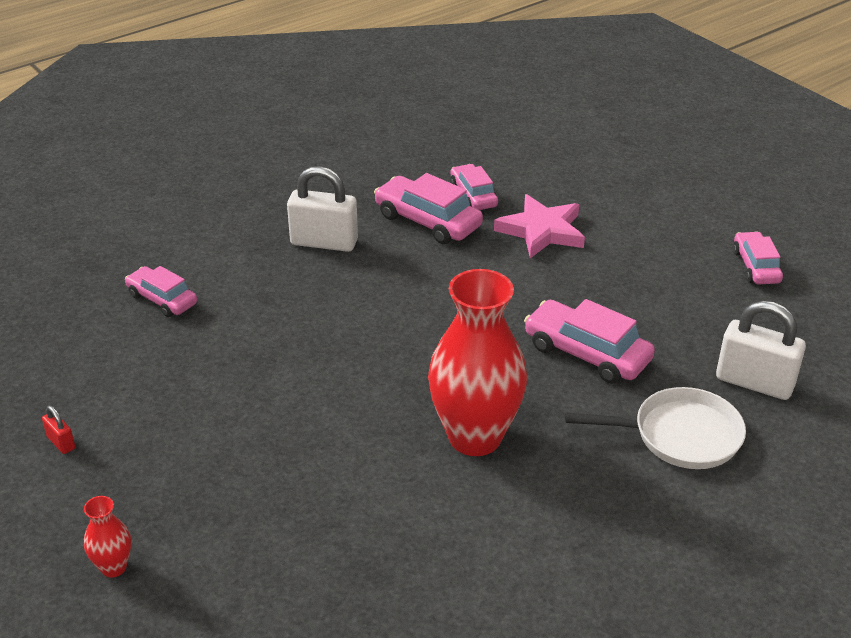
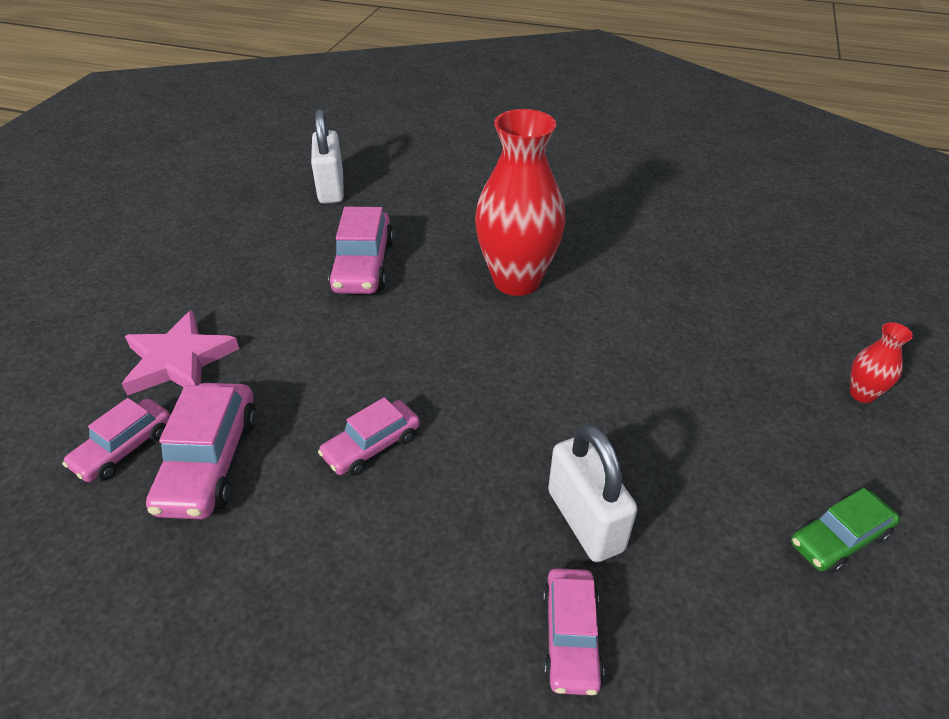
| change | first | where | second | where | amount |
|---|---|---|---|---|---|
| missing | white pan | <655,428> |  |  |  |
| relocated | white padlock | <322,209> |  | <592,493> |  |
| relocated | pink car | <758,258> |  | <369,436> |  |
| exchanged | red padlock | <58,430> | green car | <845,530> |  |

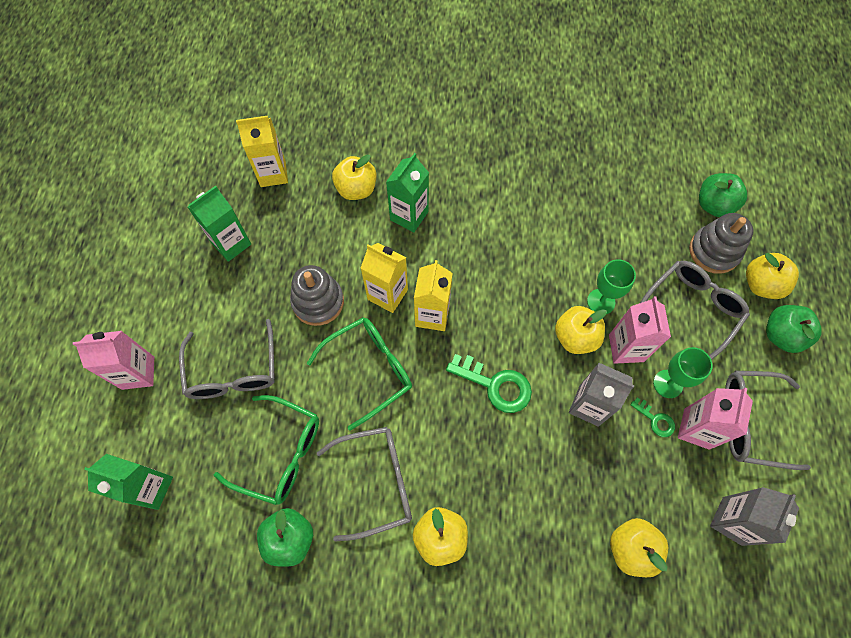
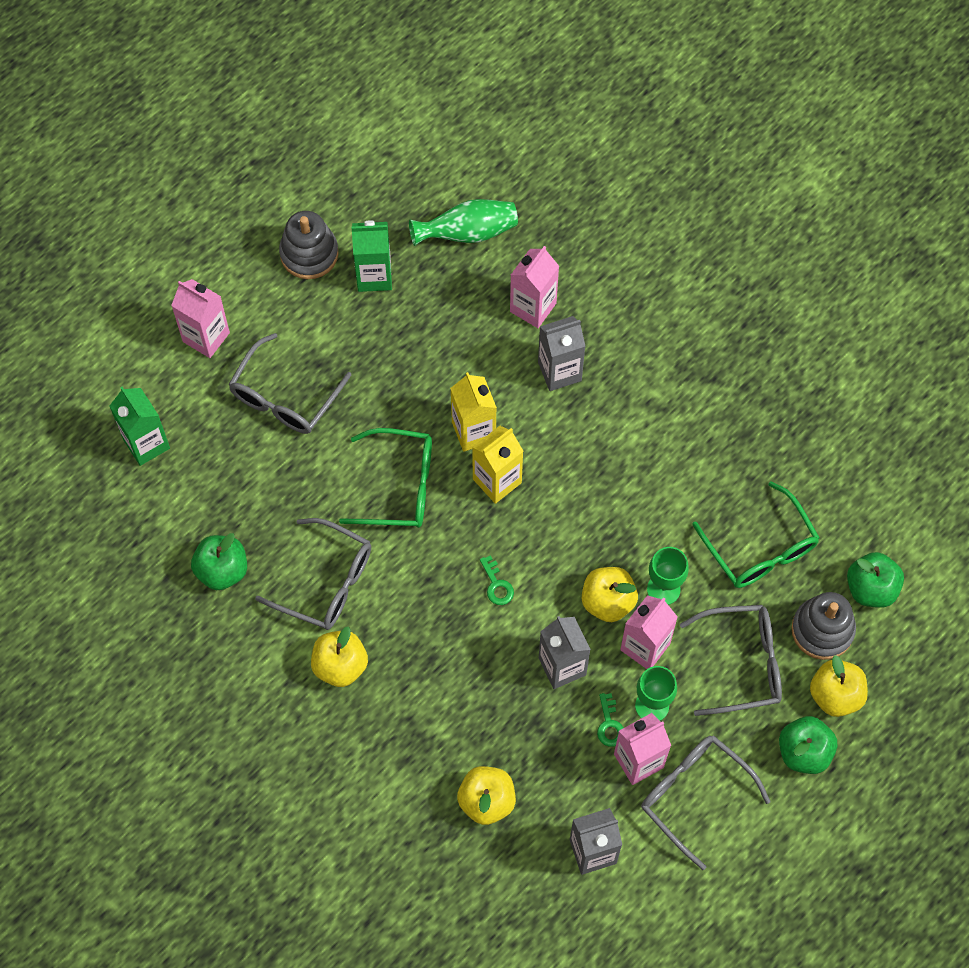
| change | first | where | second | where | amount |
|---|---|---|---|---|---|
| relocated | green glasses | <266,450> |  | <756,534> |  |
| relocated | grey stacking toy | <317,295> |  | <309,245> |  |
| exchanged | yellow carton | <262,151> | green vase | <463,222> |  |
| exchanged | yellow apple | <354,177> | pink carton | <534,287> |  |
| colour | green carton | <407,192> | grey carton | <561,353> |  |
| size | green key | <489,383> |  | <497,580> | x0.54 |

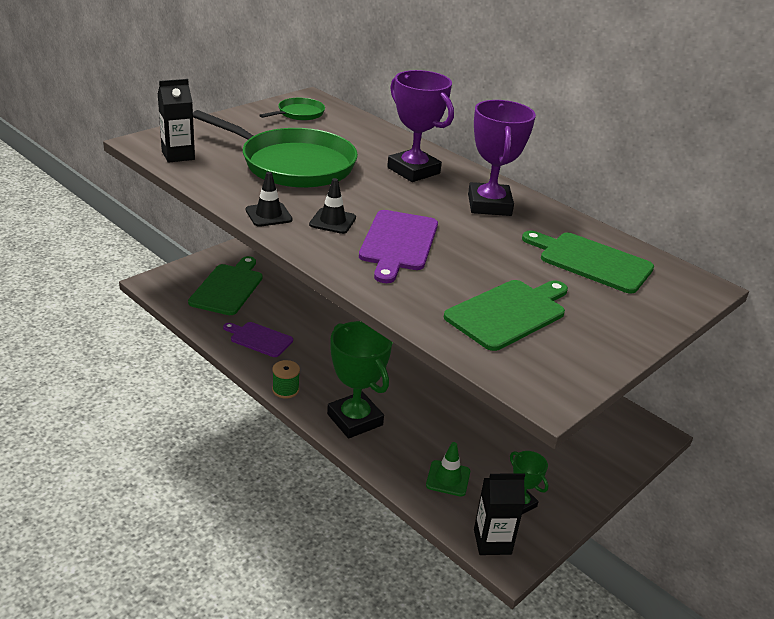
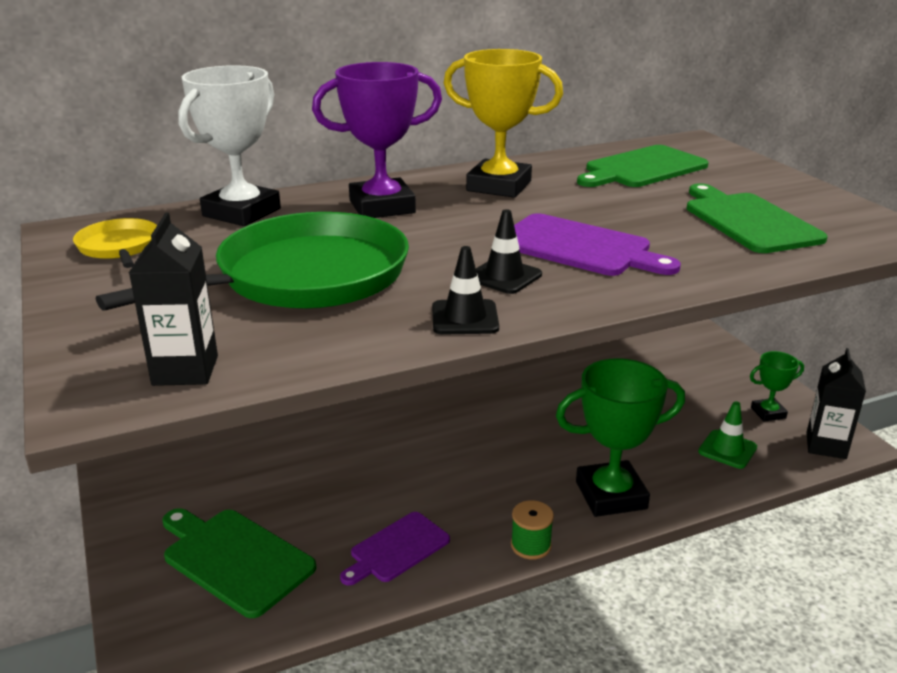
| change | first | where | second | where | amount |
|---|---|---|---|---|---|
| appeared |  |  | white trophy | <229,145> |  |
| colour | green pan | <292,109> | yellow pan | <115,243> |  |
| colour | purple trophy | <502,158> | yellow trophy | <503,123> |  |

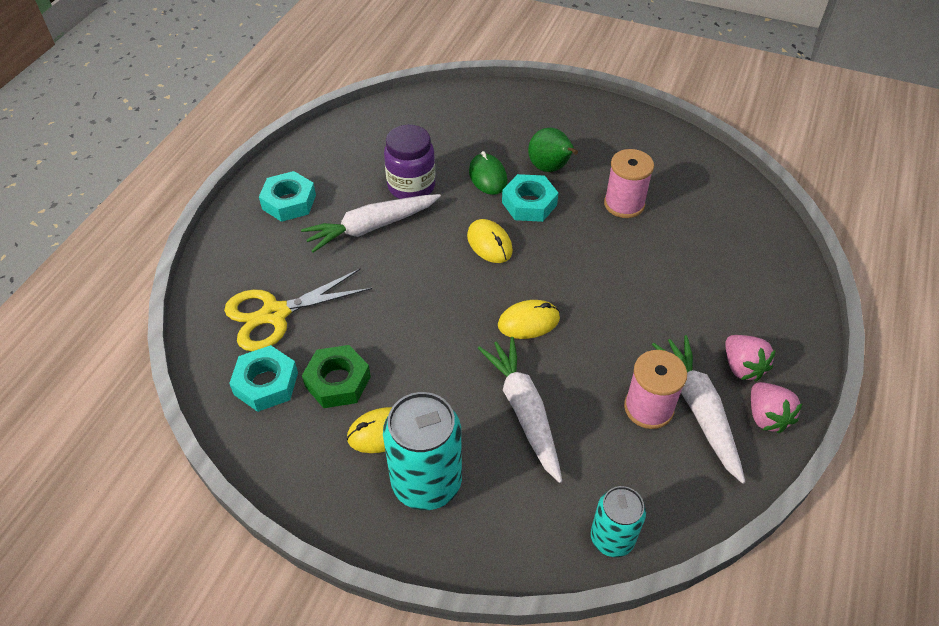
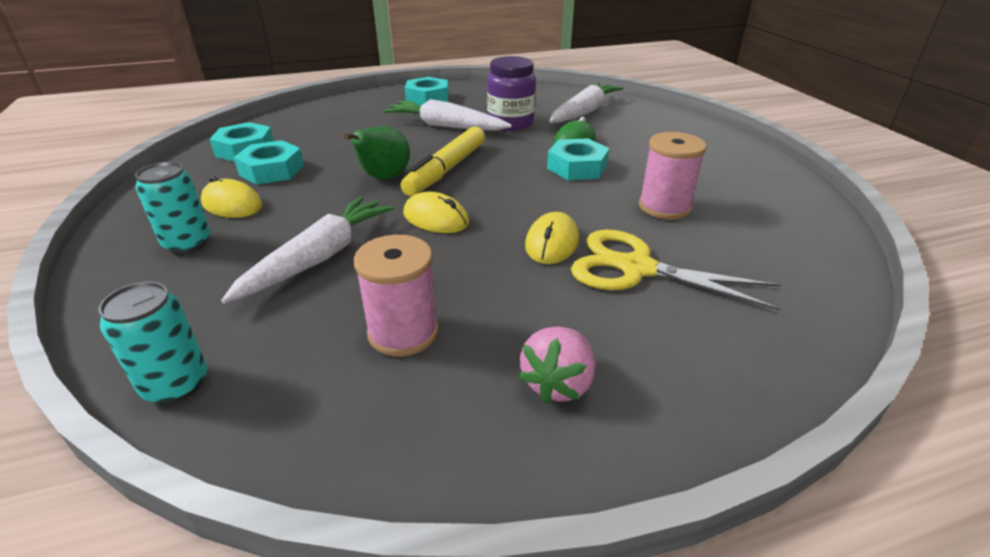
| change | first | where | second | where | amount |
|---|---|---|---|---|---|
| missing | pink strawberry | <777,408> |  |  |  |
| appeared |  |  | yellow marker | <443,161> |  |
| relocated | yellow scissors | <298,309> |  | <676,270> |  |
| relocated | yellow mouse | <490,241> |  | <552,238> |  |
| relocated | green pear | <553,150> |  | <377,153> |  |
| relocated | white carrot | <698,409> |  | <587,102> |  |
| colour | green nut | <336,376> | turquoise nut | <269,162> |  |
| size | turquoise can | <422,451> |  | <172,208> | x0.61 |

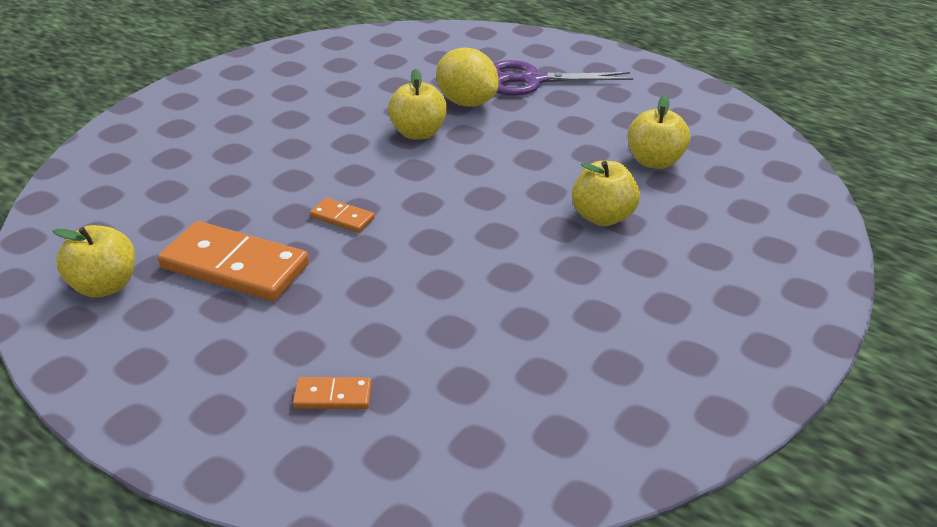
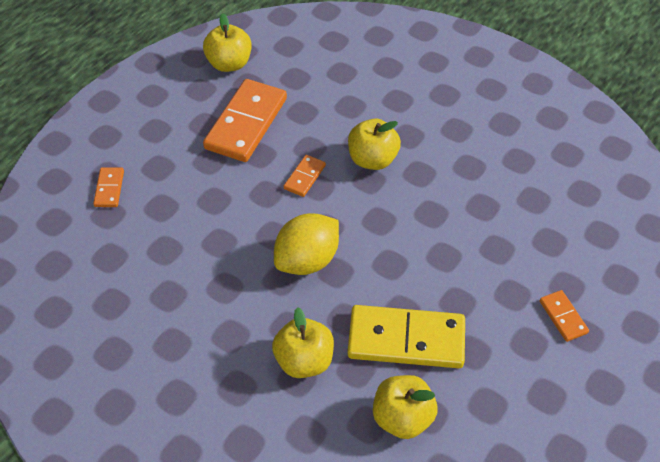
| change | first | where | second | where | amount |
|---|---|---|---|---|---|
| appeared |  |  | yellow domino | <406,336> |  |
| relocated | yellow apple | <417,104> |  | <374,144> |  |
| relocated | yellow lemon | <467,77> |  | <306,244> |  |
| exchanged | purple scissors | <563,78> | orange domino | <564,316> |  |

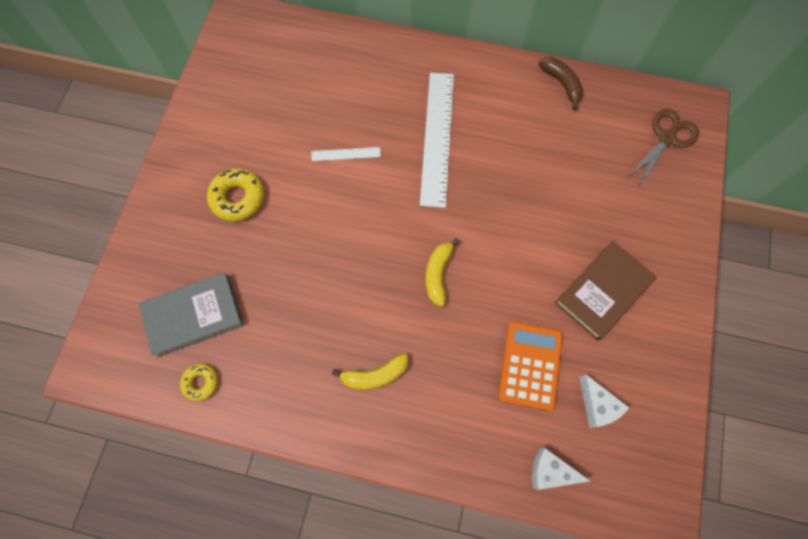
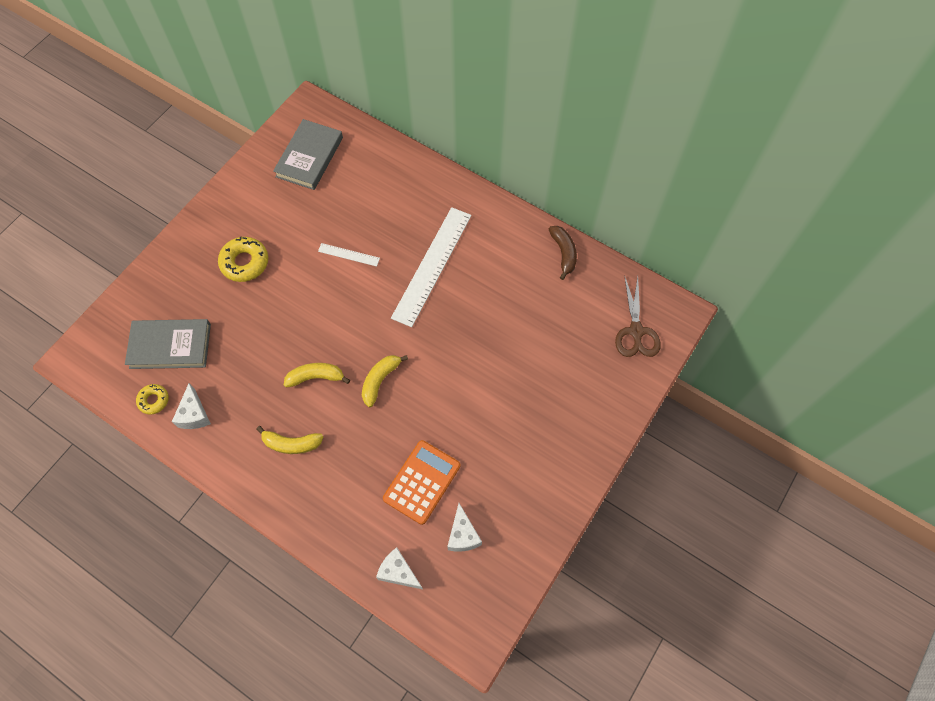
| change | first | where | second | where | amount |
|---|---|---|---|---|---|
| missing | brown book | <605,290> |  |  |  |
| appeared |  |  | white cheese | <191,406> |  |
| appeared |  |  | grey book | <308,154> |  |
| appeared |  |  | yellow banana | <317,375> |  |
| spun | brown scissors | <664,148> |  | <638,316> | 120 degrees clockwise |

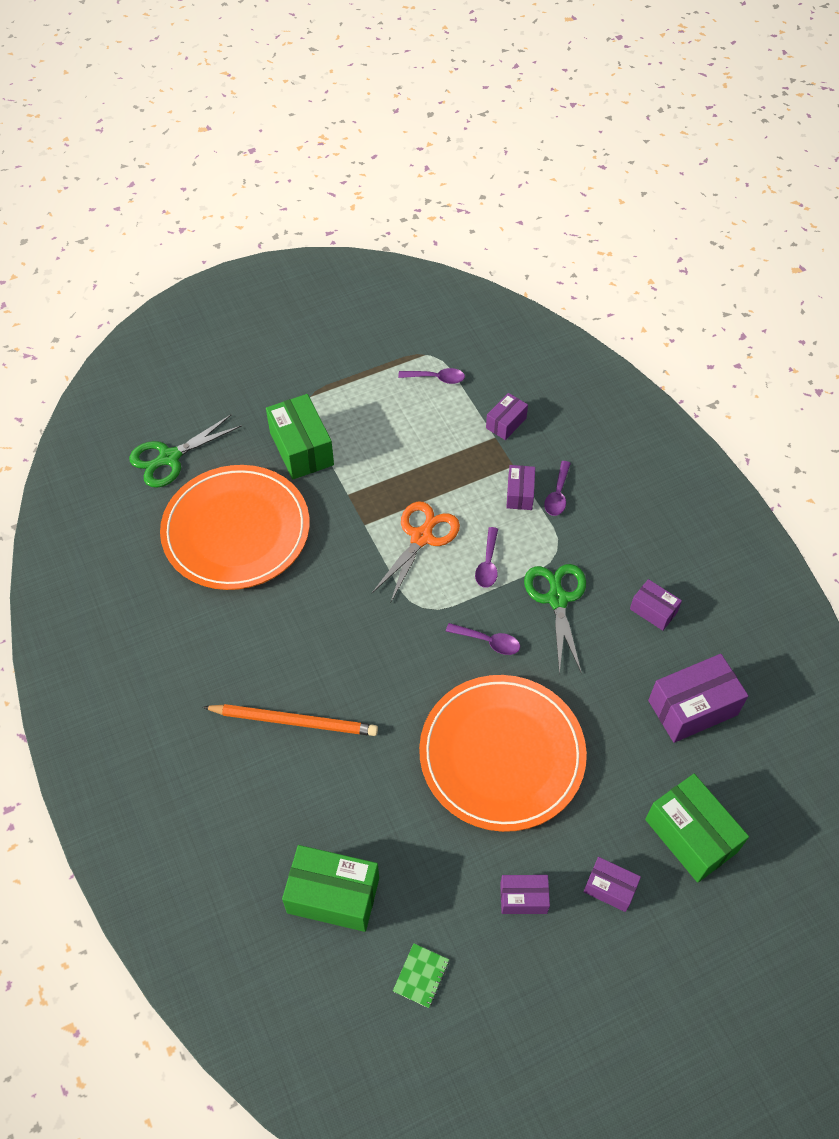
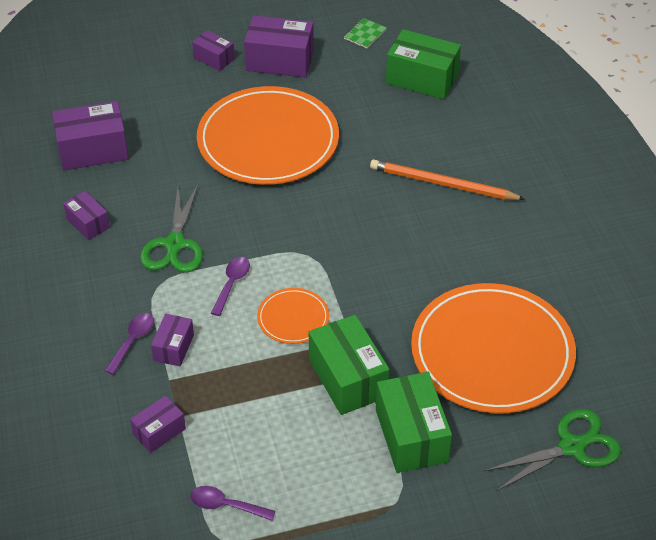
| change | first | where | second | where | amount |
|---|---|---|---|---|---|
| missing | purple spoon | <483,639> |  |  |  |
| relocated | green box | <697,828> |  | <349,365> |  |
| exchanged | orange scissors | <416,551> | orange plate | <293,316> |  |
| size | purple box | <525,894> |  | <279,46> | x1.79 |

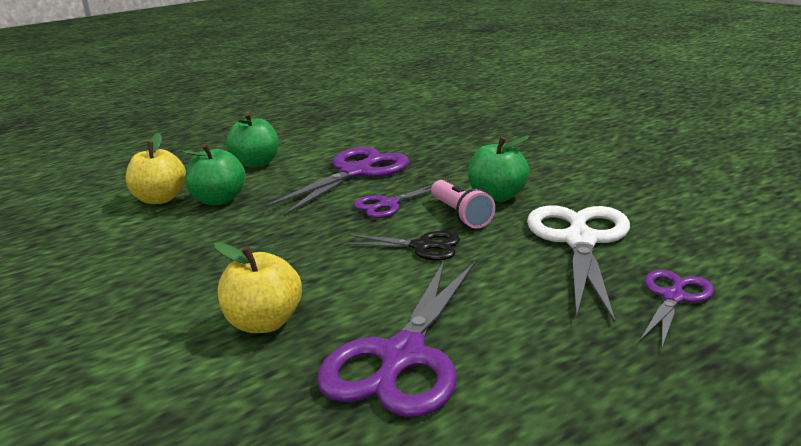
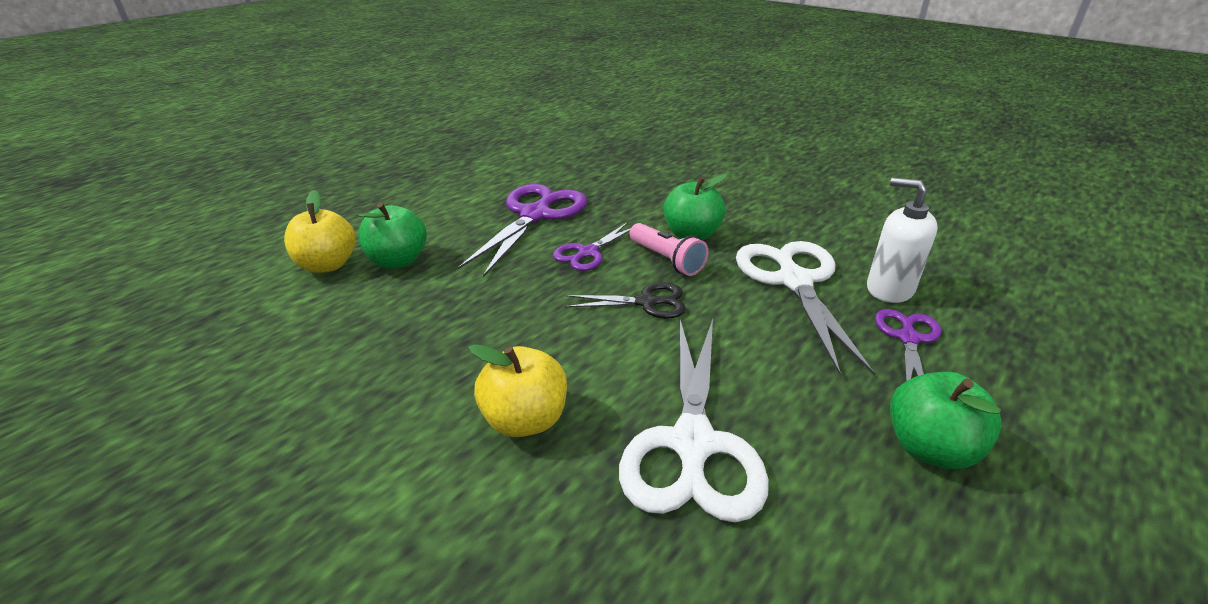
| change | first | where | second | where | amount |
|---|---|---|---|---|---|
| appeared |  |  | white soap dispenser | <902,240> |  |
| relocated | green apple | <252,140> |  | <946,420> |  |
| colour | purple scissors | <396,339> | white scissors | <694,421> |  |

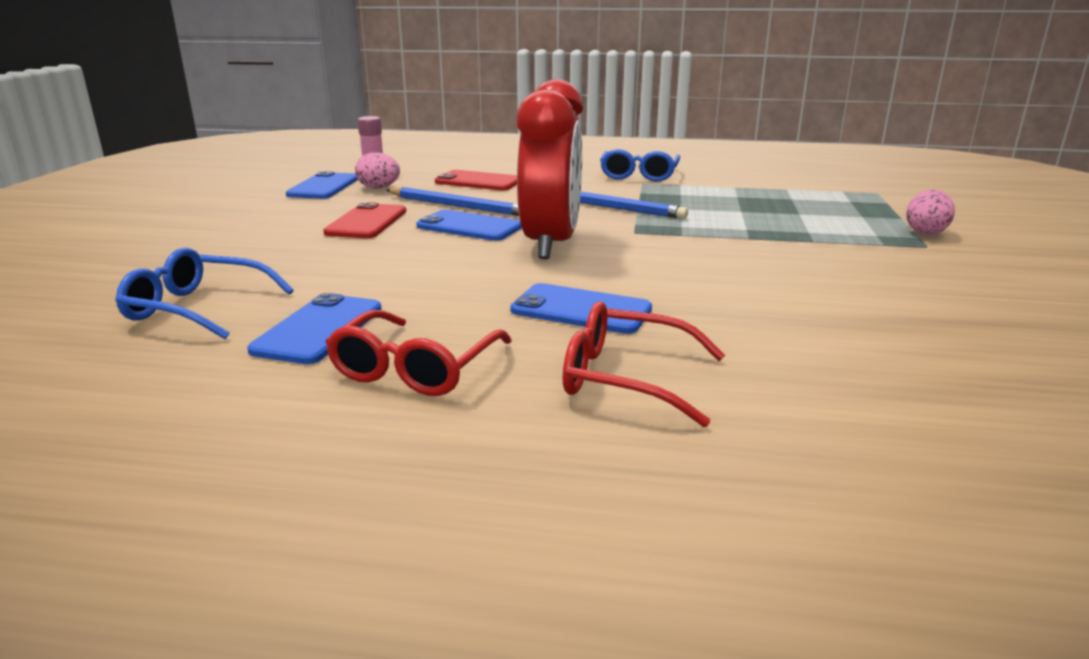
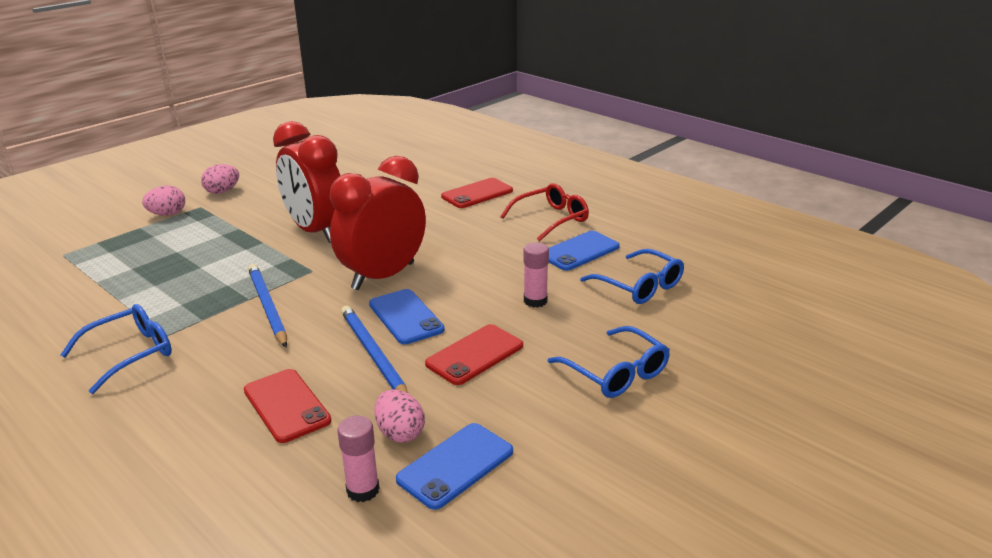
| change | first | where | second | where | amount |
|---|---|---|---|---|---|
| missing | blue phone | <581,308> |  |  |  |
| appeared |  |  | pink egg | <220,179> |  |
| appeared |  |  | red clock | <306,182> |  |
| appeared |  |  | pink glue stick | <536,274> |  |
| appeared |  |  | blue glasses | <609,362> |  |
| exchanged | red glasses | <644,364> | red phone | <477,193> |  |

